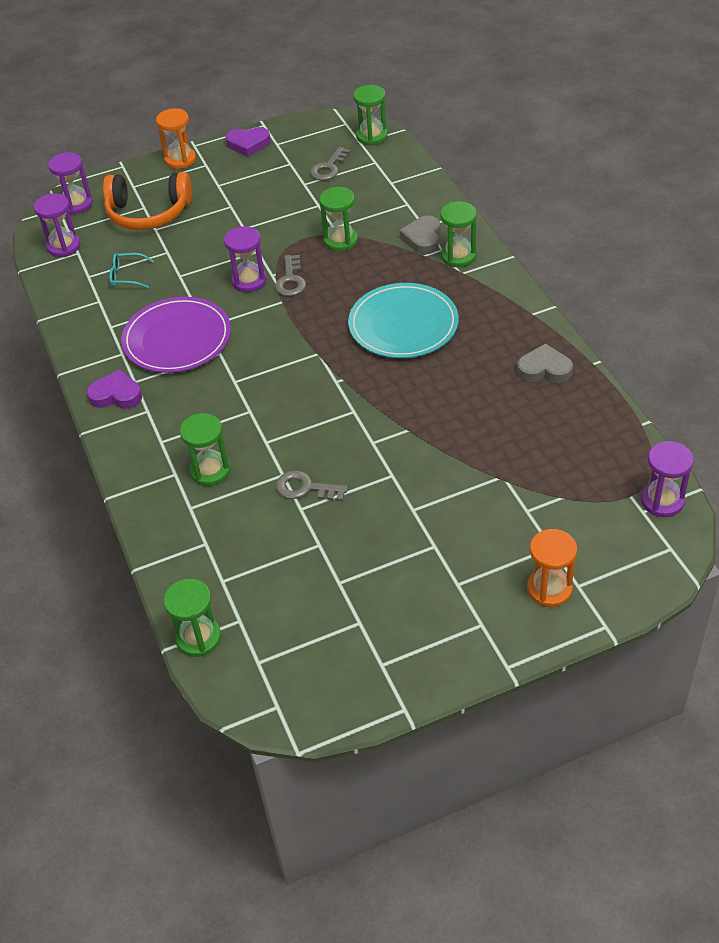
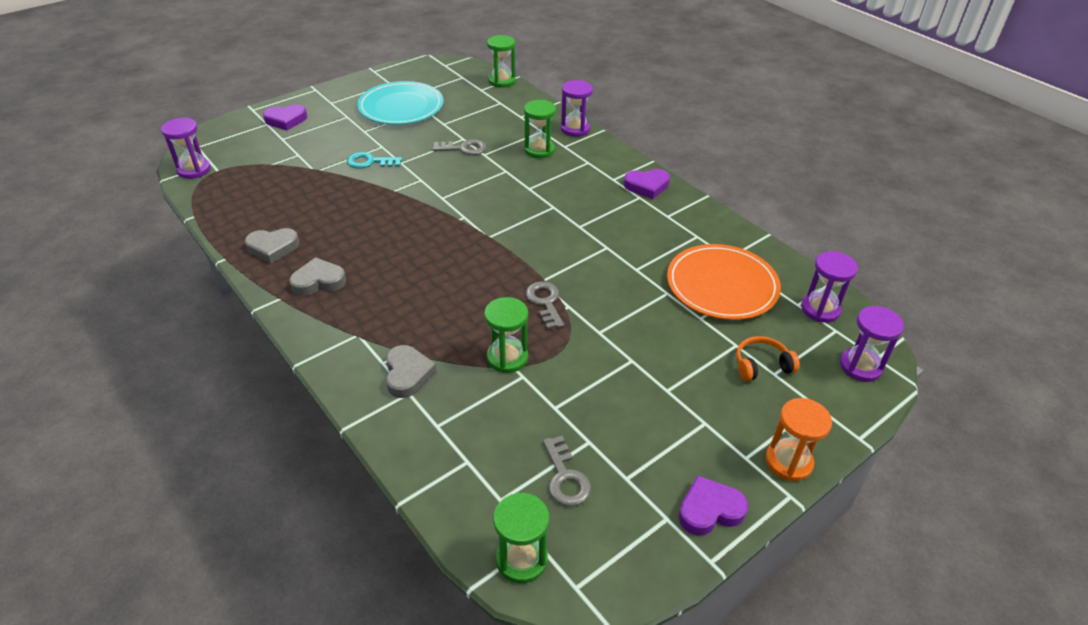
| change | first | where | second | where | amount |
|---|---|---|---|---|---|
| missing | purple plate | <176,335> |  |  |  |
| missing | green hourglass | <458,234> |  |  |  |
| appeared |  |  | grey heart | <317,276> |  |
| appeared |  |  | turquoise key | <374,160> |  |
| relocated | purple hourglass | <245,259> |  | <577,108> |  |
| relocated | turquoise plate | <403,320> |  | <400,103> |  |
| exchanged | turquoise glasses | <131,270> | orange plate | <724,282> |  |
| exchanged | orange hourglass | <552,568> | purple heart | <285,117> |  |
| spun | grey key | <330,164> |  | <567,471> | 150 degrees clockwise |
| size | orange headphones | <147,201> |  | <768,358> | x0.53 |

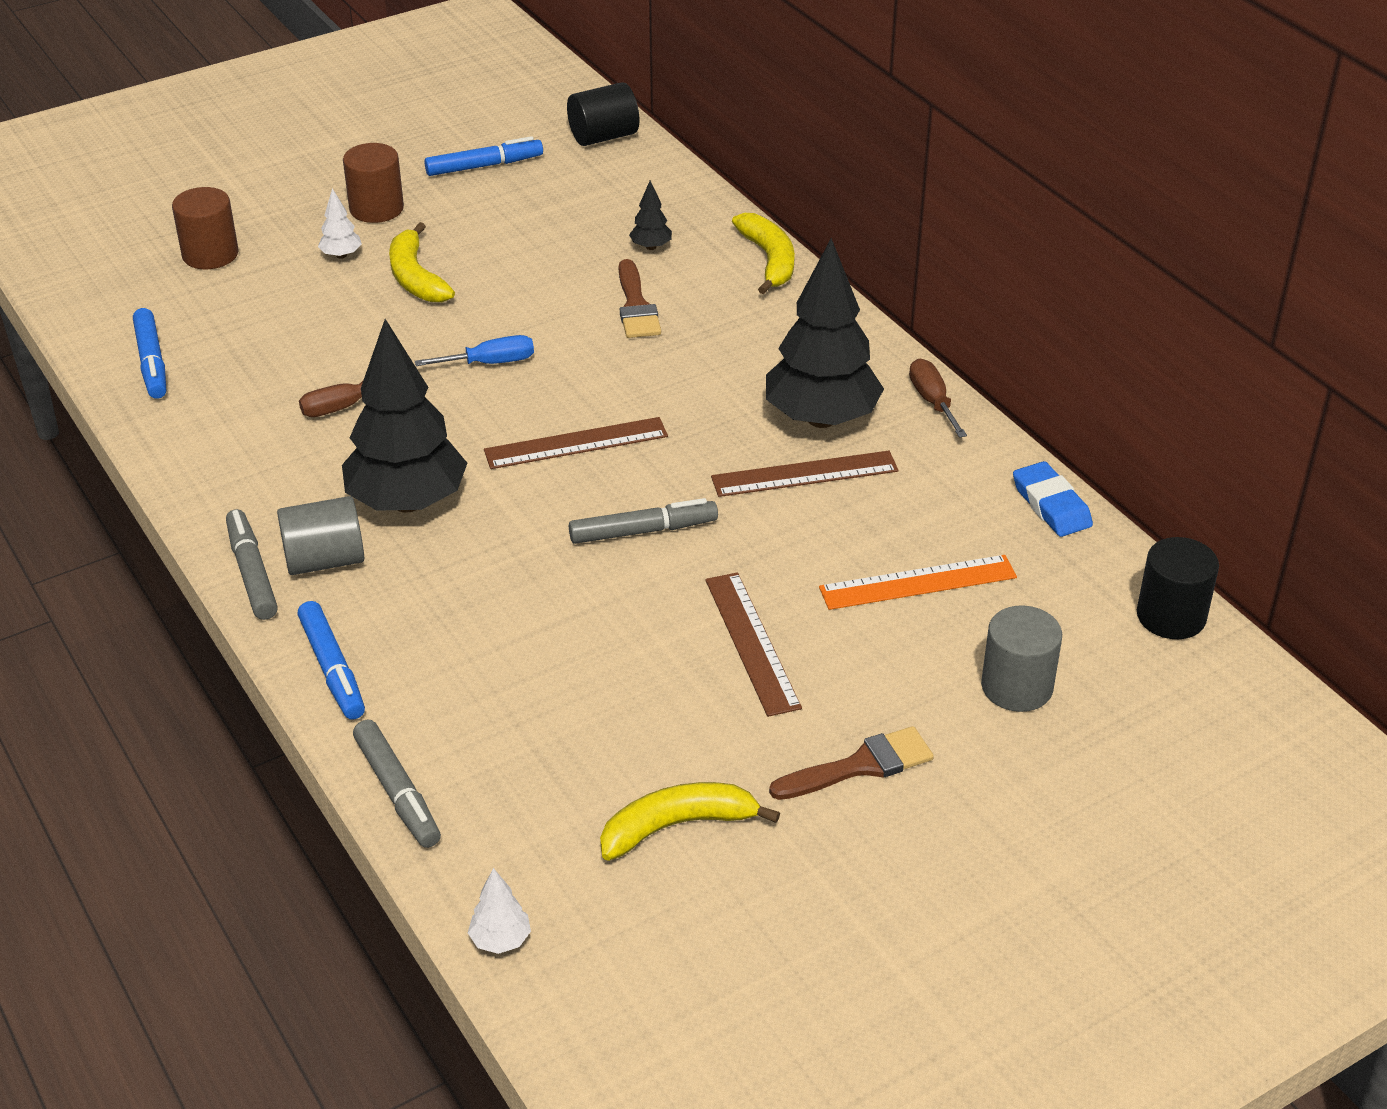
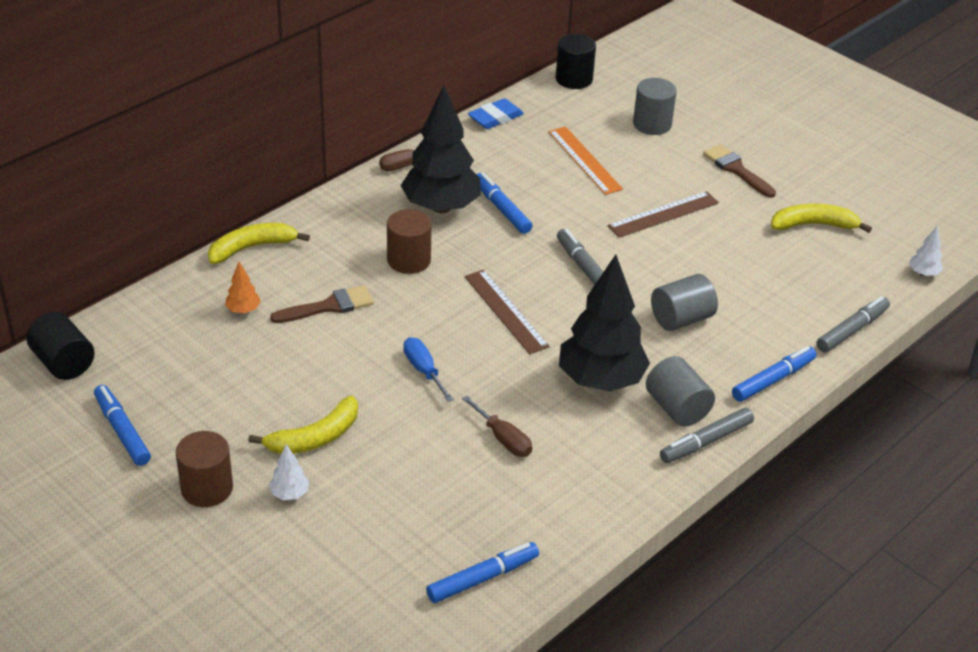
| change | first | where | second | where | amount |
|---|---|---|---|---|---|
| appeared |  |  | grey cylinder | <684,302> |  |
| relocated | brown cylinder | <205,228> |  | <409,241> |  |
| exchanged | brown ruler | <805,474> | blue marker | <504,203> |  |
| colour | black tree | <650,215> | orange tree | <243,287> |  |
| spun | yellow banana | <690,821> |  | <821,218> | 120 degrees clockwise |

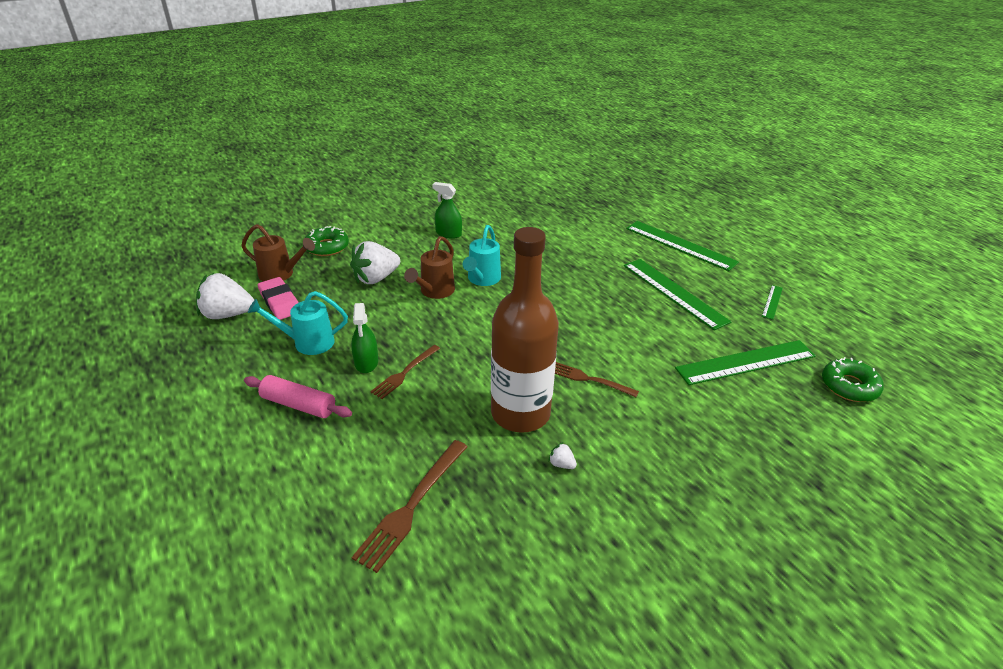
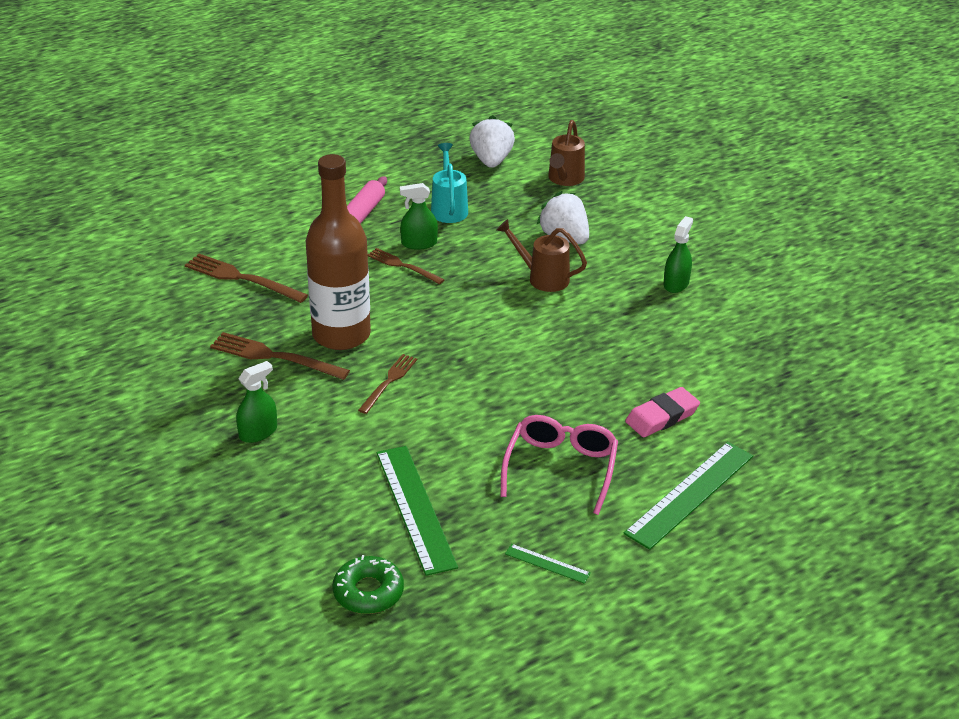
| change | first | where | second | where | amount |
|---|---|---|---|---|---|
| missing | green donut | <327,241> |  |  |  |
| missing | turquoise watering can | <482,255> |  |  |  |
| appeared |  |  | green spray bottle | <256,402> |  |
| relocated | pink eraser | <278,298> |  | <662,412> |  |
| exchanged | white strawberry | <562,455> | brown fork | <280,356> |  |
| exchanged | green ruler | <677,294> | pink glasses | <559,465> |  |

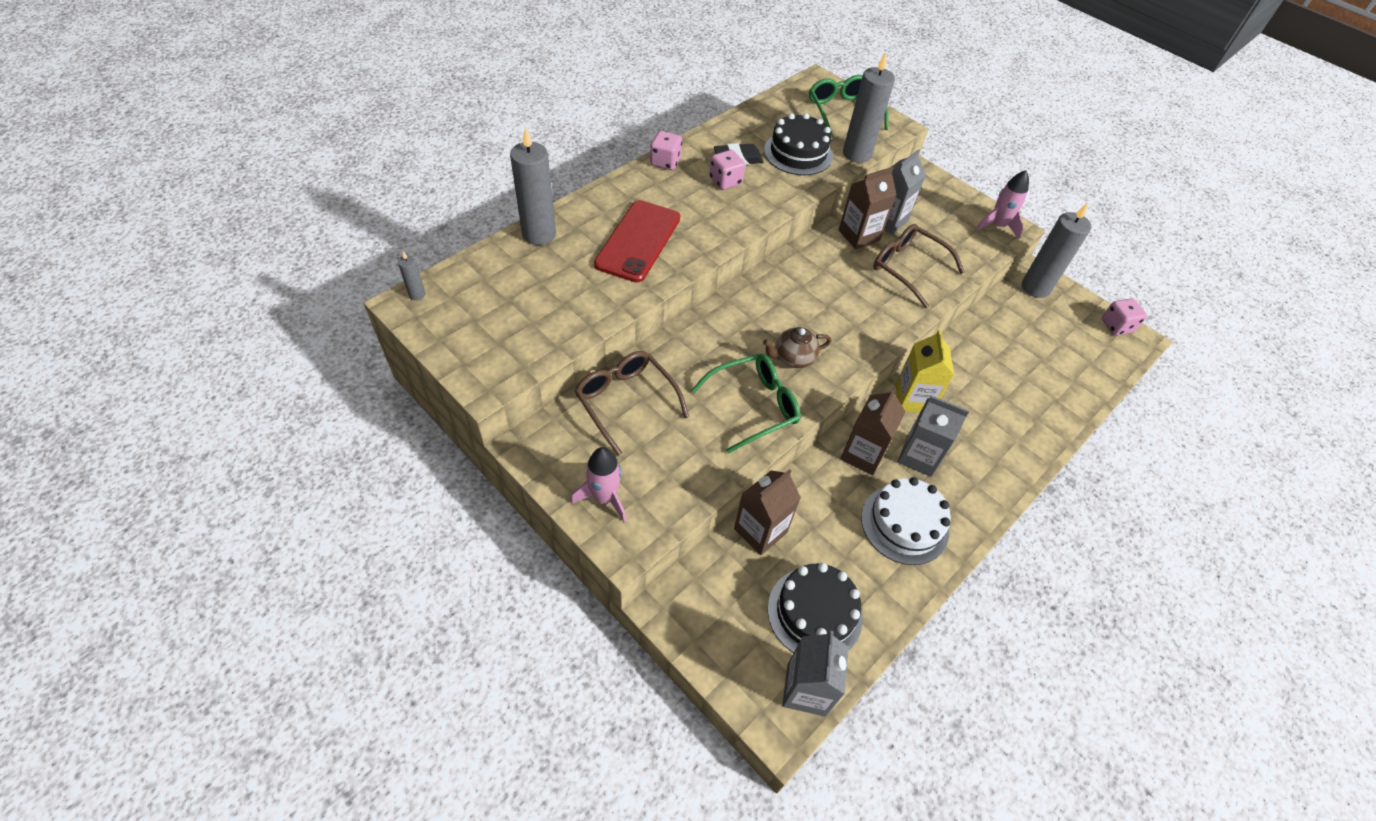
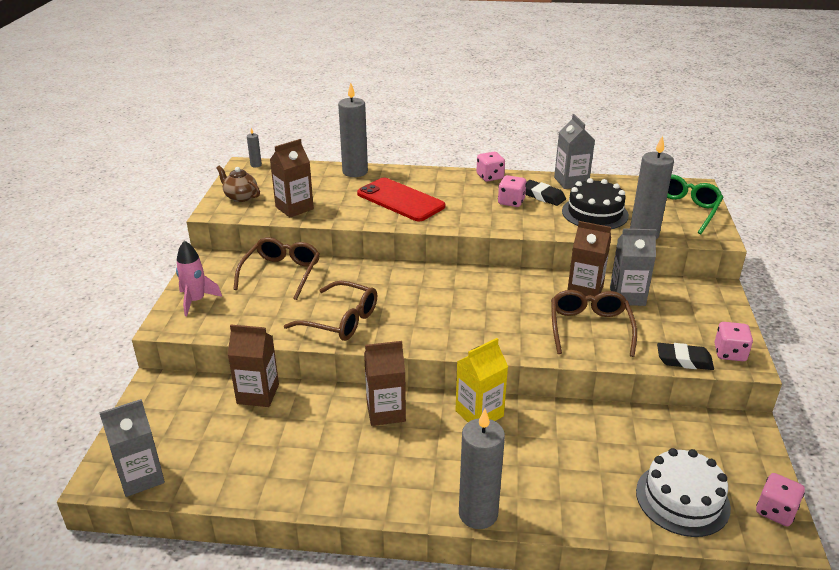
| change | first | where | second | where | amount |
|---|---|---|---|---|---|
| missing | black cake | <815,608> |  |  |  |
| appeared |  |  | brown carton | <292,178> |  |
| appeared |  |  | black eraser | <685,356> |  |
| relocated | brown teapot | <797,347> |  | <238,184> |  |
| relocated | white cake | <906,521> |  | <683,492> |  |
| relocated | grey carton | <933,436> |  | <574,151> |  |
| relocated | grey candle | <1056,250> |  | <482,469> |  |
| exchanged | pink rocket | <1002,204> | pink dice | <733,341> |  |
| colour | green glasses | <746,404> | brown glasses | <330,311> |  |
| spun | red phone | <637,241> |  | <401,199> | 60 degrees clockwise |

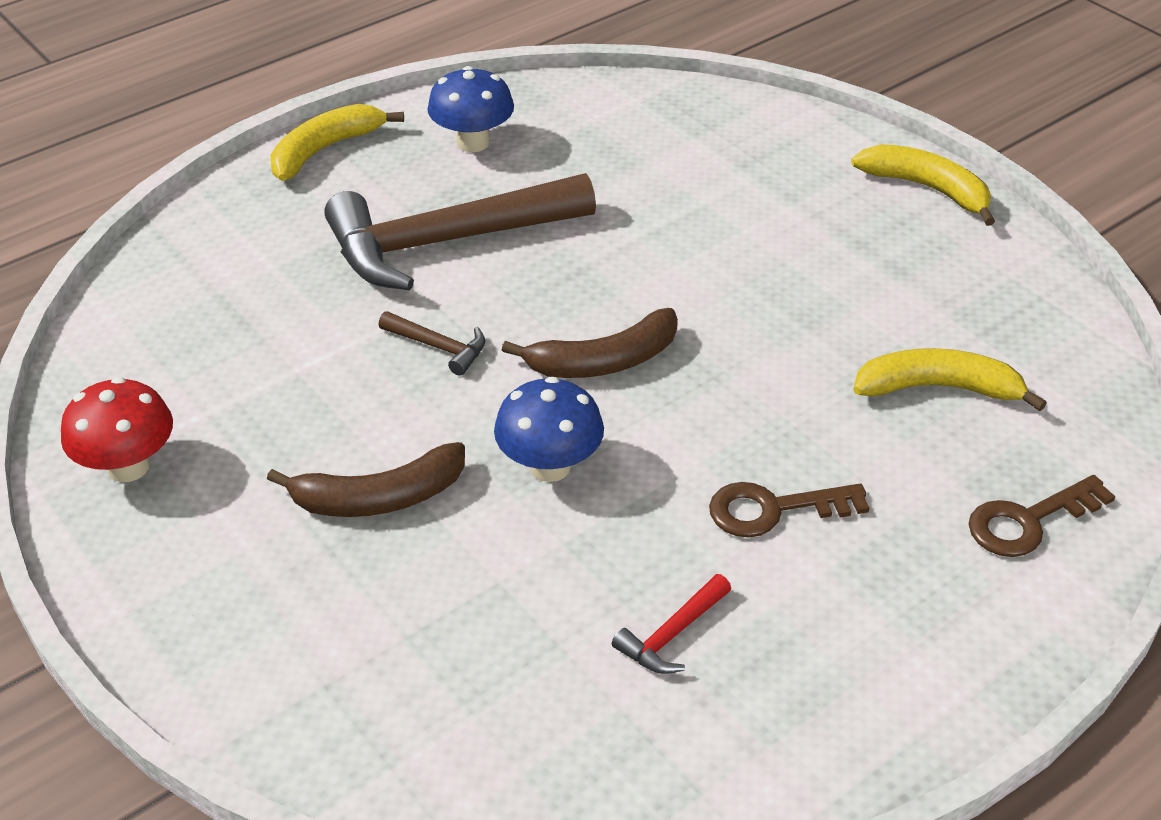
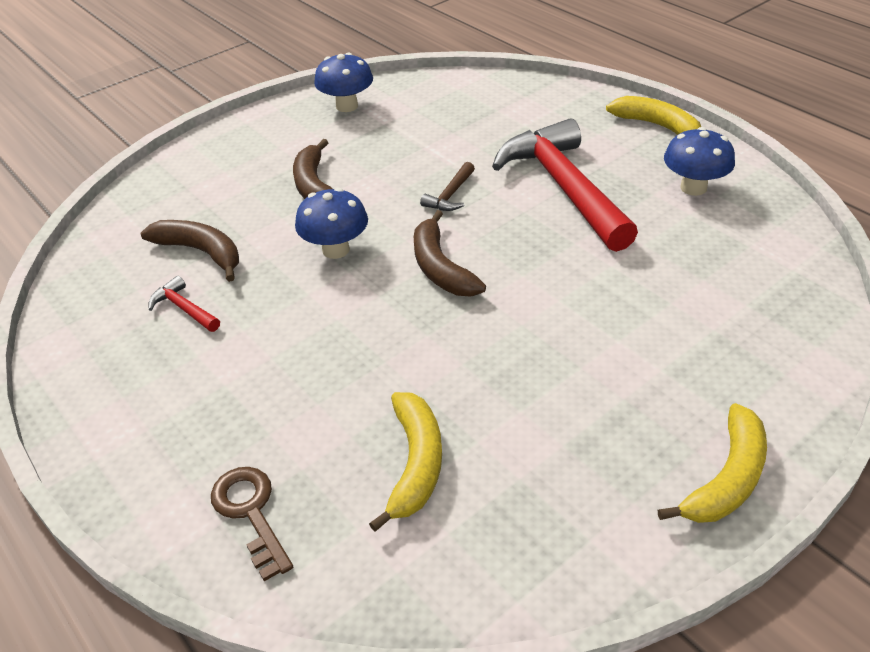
| change | first | where | second | where | amount |
|---|---|---|---|---|---|
| missing | brown key | <789,509> |  |  |  |
| appeared |  |  | brown banana | <190,251> |  |
| colour | red mushroom | <117,429> | blue mushroom | <343,82> |  |
| colour | brown hammer | <460,231> | red hammer | <565,185> |  |

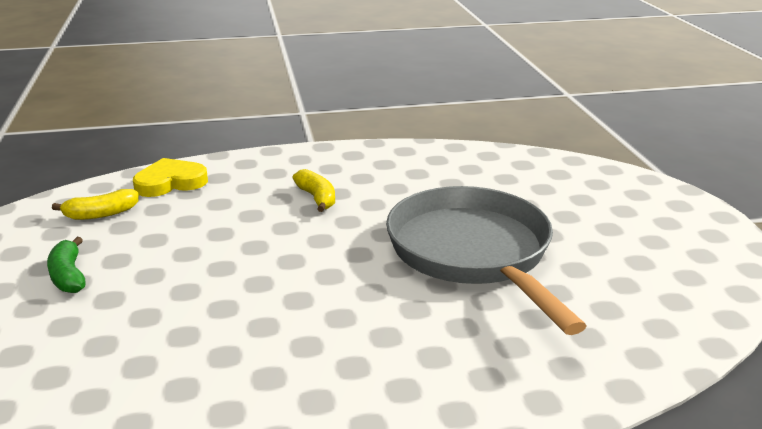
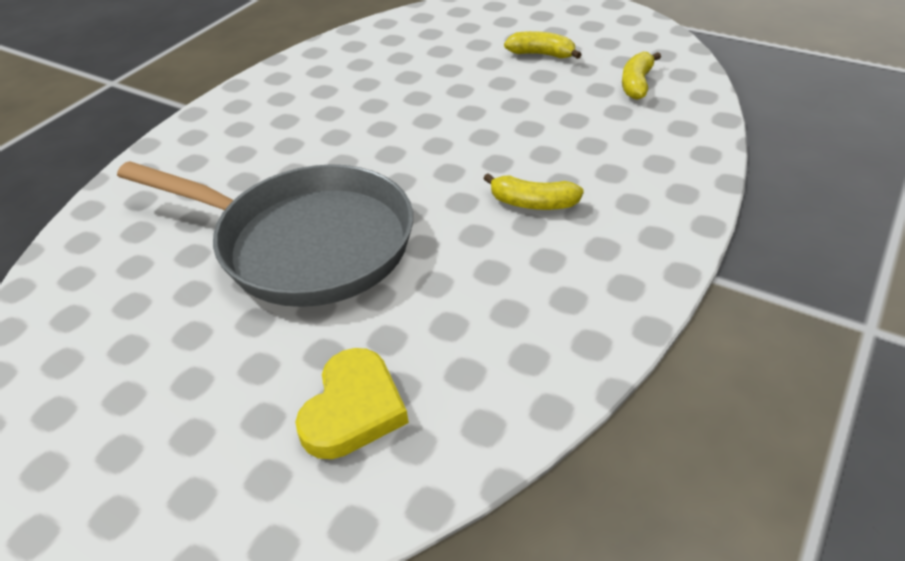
| change | first | where | second | where | amount |
|---|---|---|---|---|---|
| relocated | yellow heart | <170,177> |  | <352,403> |  |
| colour | green banana | <66,265> | yellow banana | <543,45> |  |

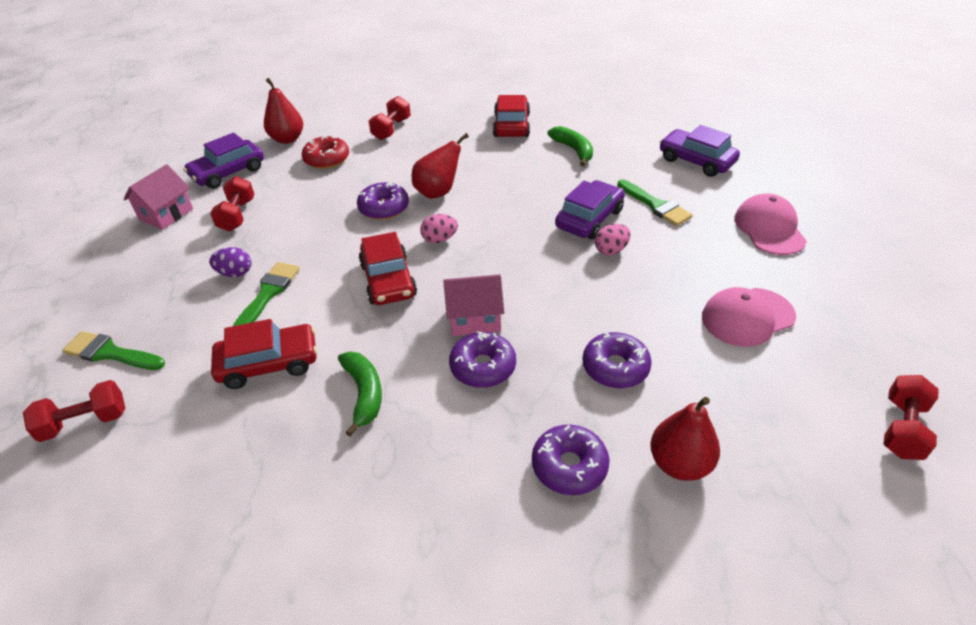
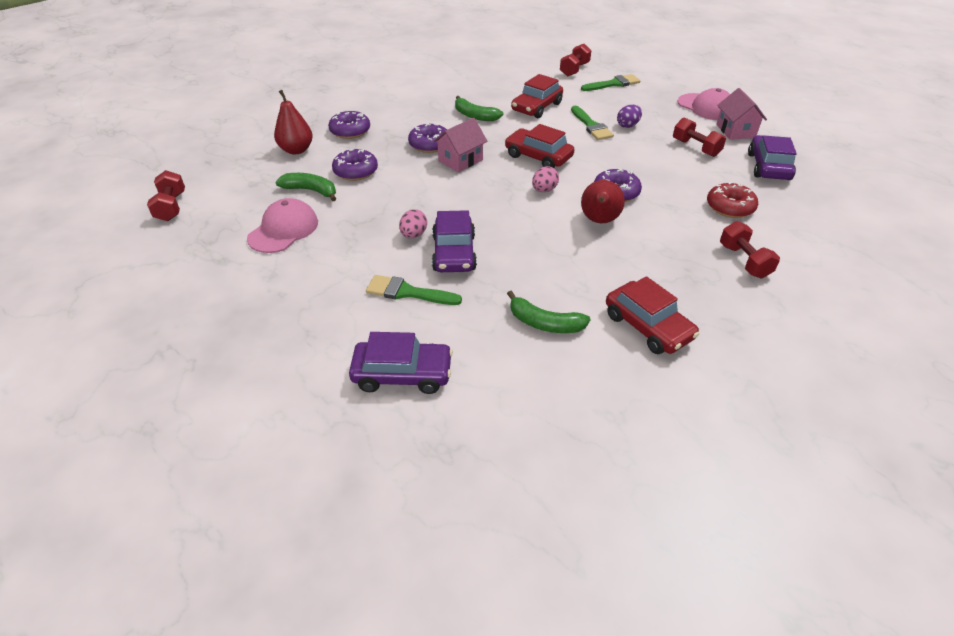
| change | first | where | second | where | amount |
|---|---|---|---|---|---|
| missing | red pear | <283,111> |  |  |  |
| appeared |  |  | green banana | <306,187> |  |
| relocated | pink cap | <770,224> |  | <704,104> |  |

